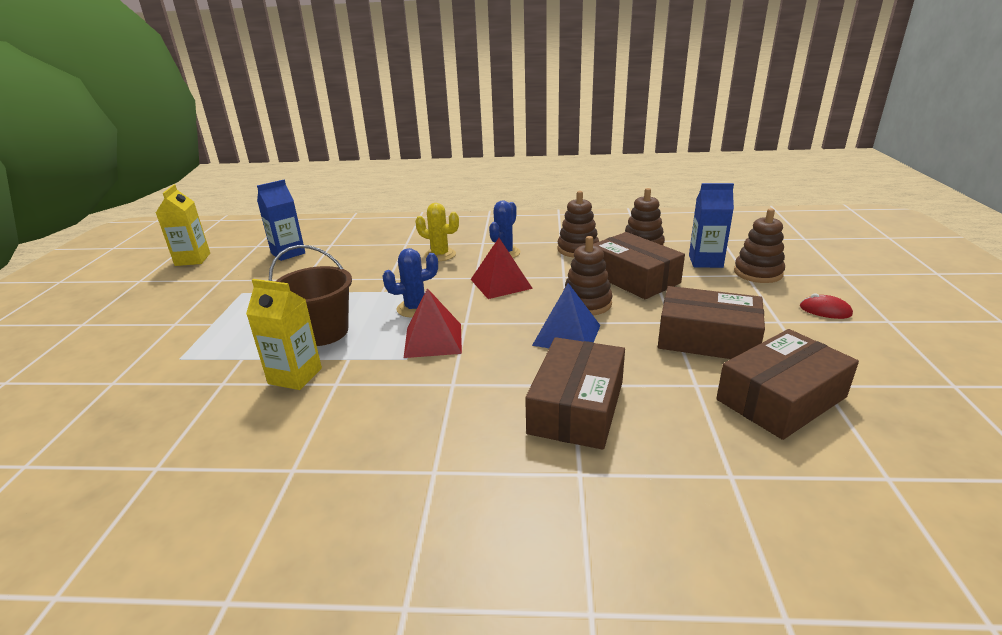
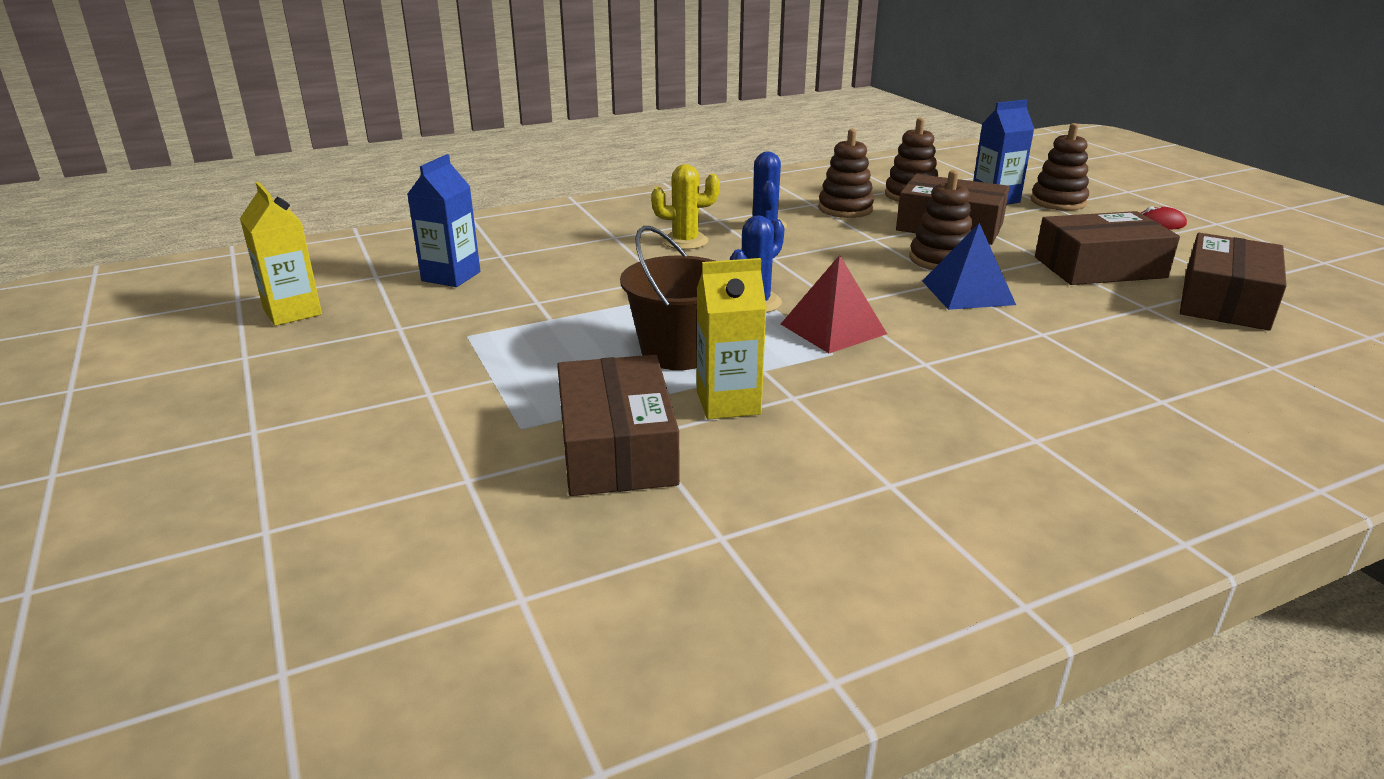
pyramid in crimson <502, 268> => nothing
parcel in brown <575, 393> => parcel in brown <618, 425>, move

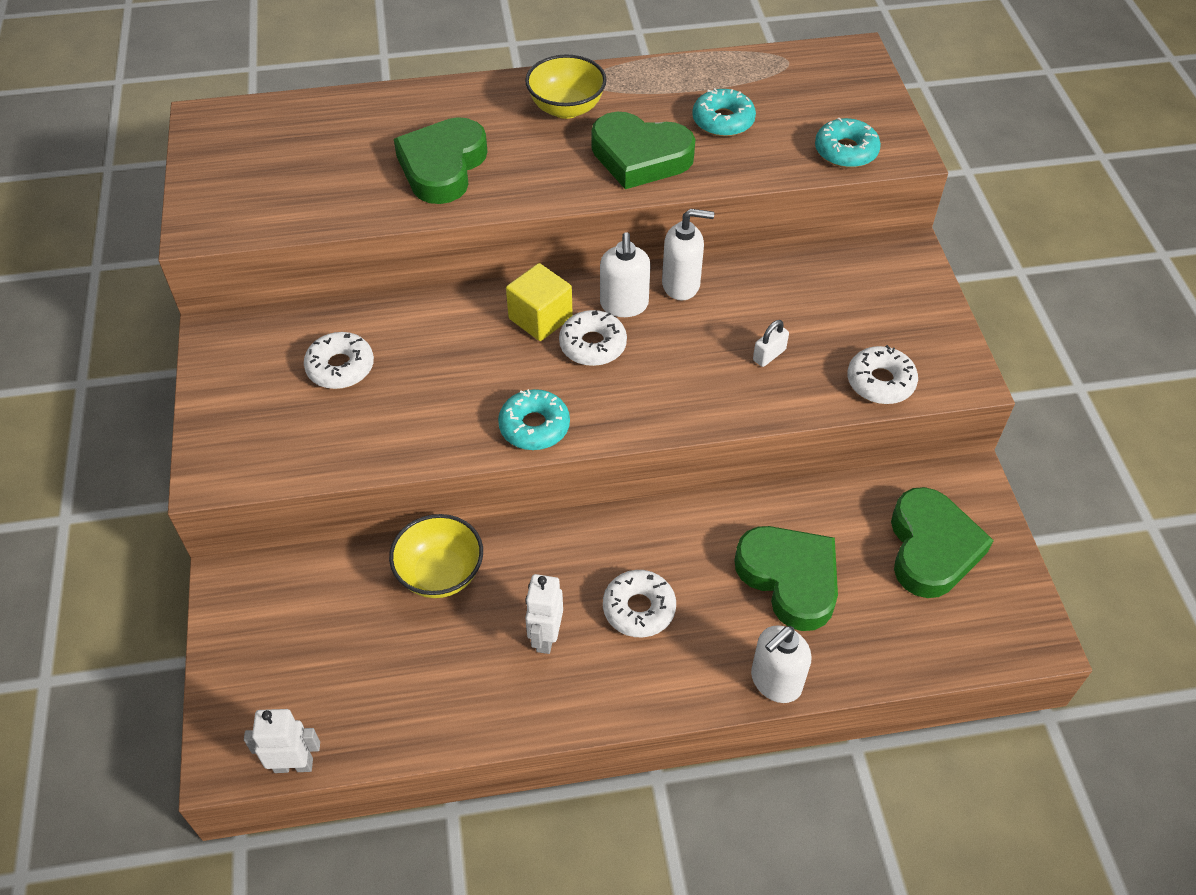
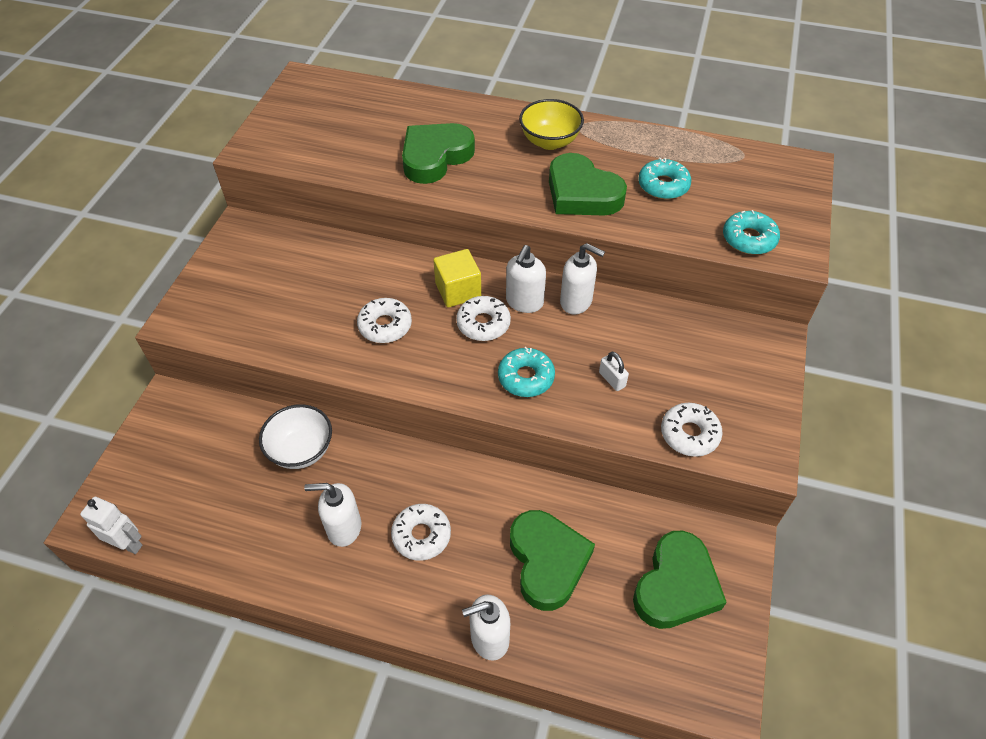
doughnut in white <339, 360> => doughnut in white <384, 320>, move
bowl in golden <436, 556> => bowl in white <295, 436>
doughnut in aqua <534, 419> => doughnut in aqua <526, 372>, move
robot in white <544, 614> => soap pump in white <332, 515>
lock in white <771, 343> => lock in white <614, 371>, 75 degrees clockwise

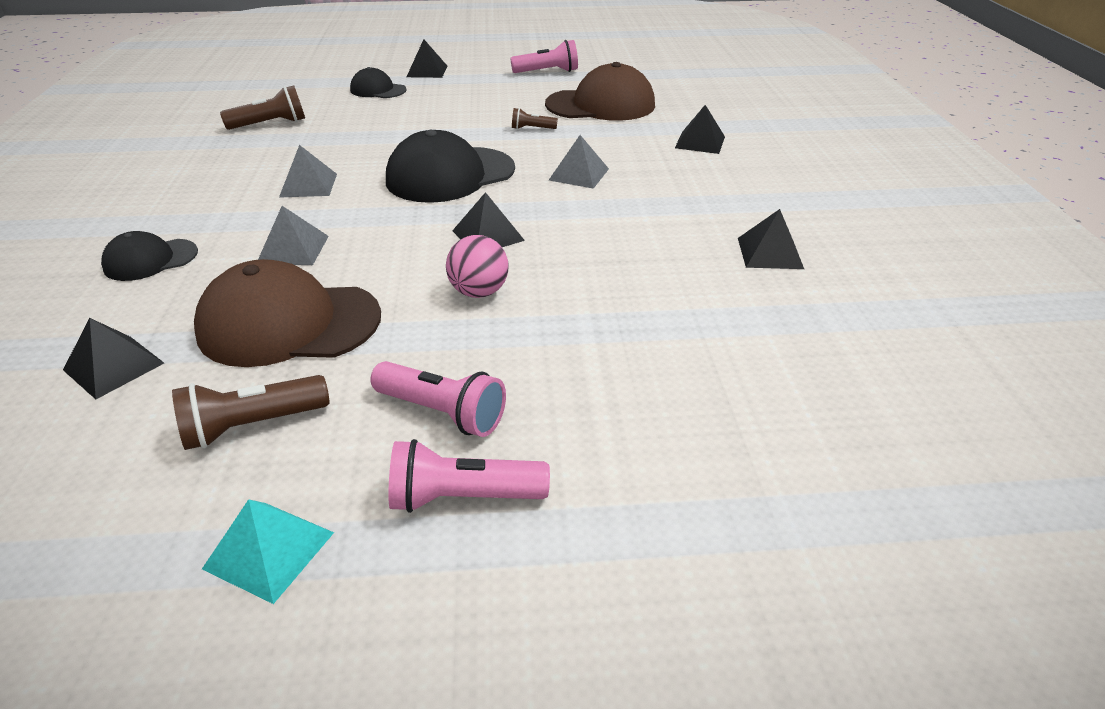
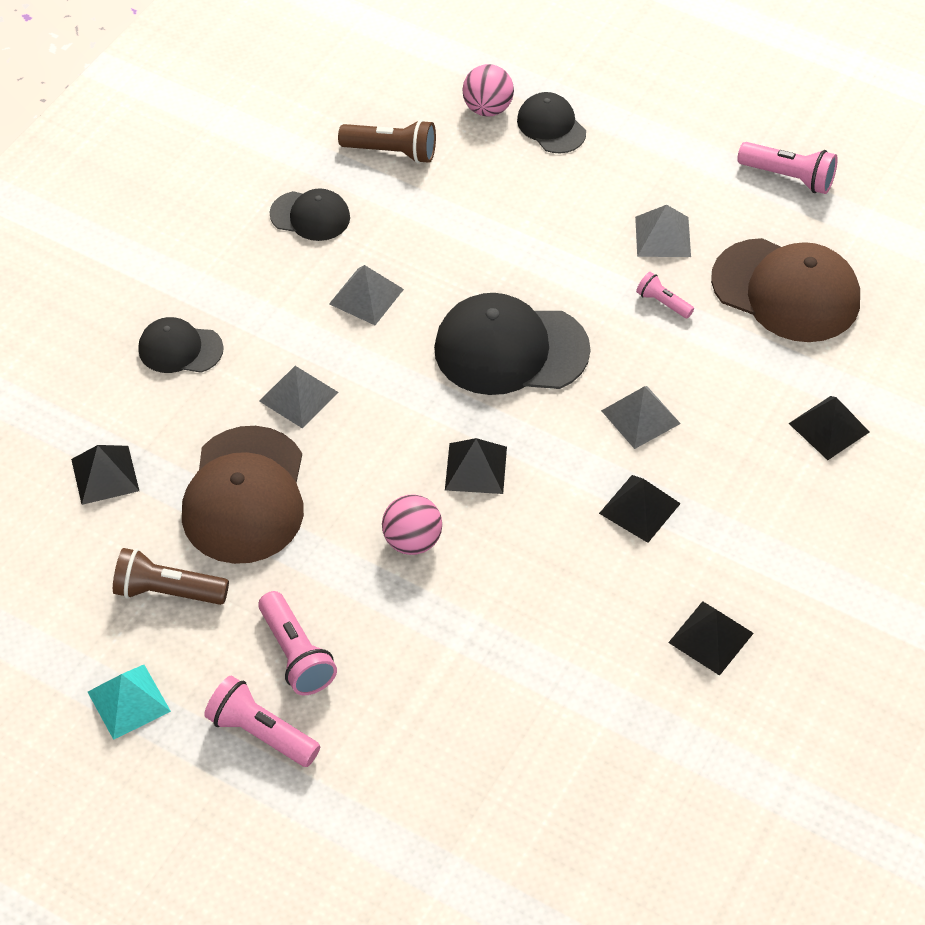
baseball cap in brown <287, 313> => baseball cap in brown <243, 495>, 120 degrees counterclockwise
pyramid in ebony <427, 58> => pyramid in ebony <640, 509>, move
torch in brown <535, 118> => torch in pink <665, 295>
nothing => baseball cap in ebony <310, 214>
nothing => ball in pink <488, 90>
nothing => pyramid in grey <663, 231>

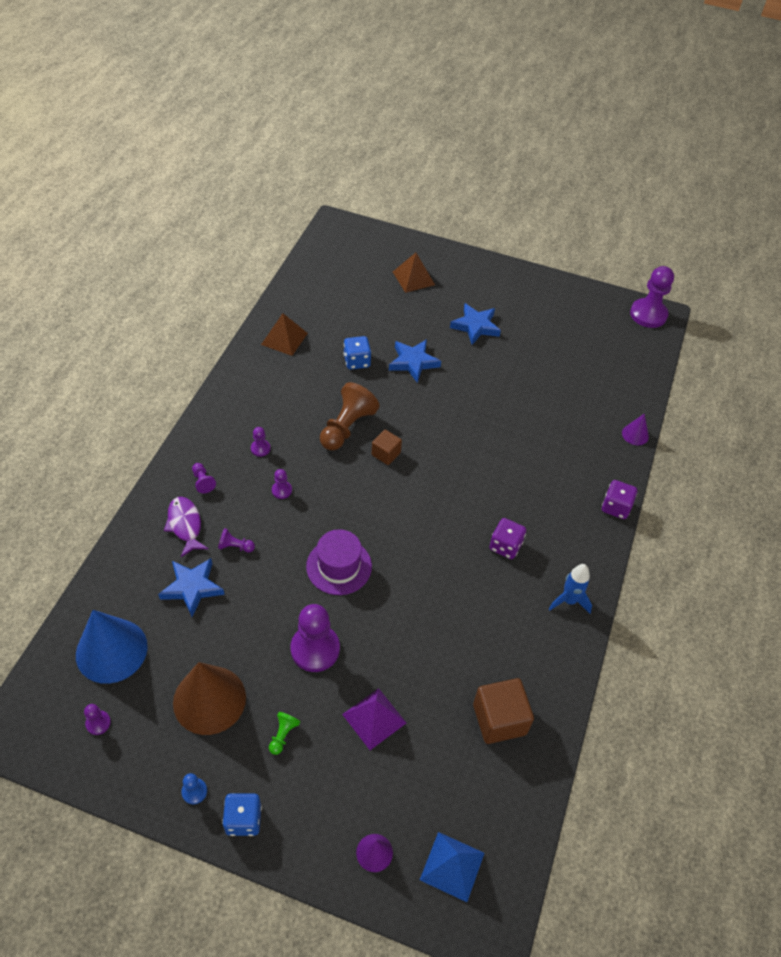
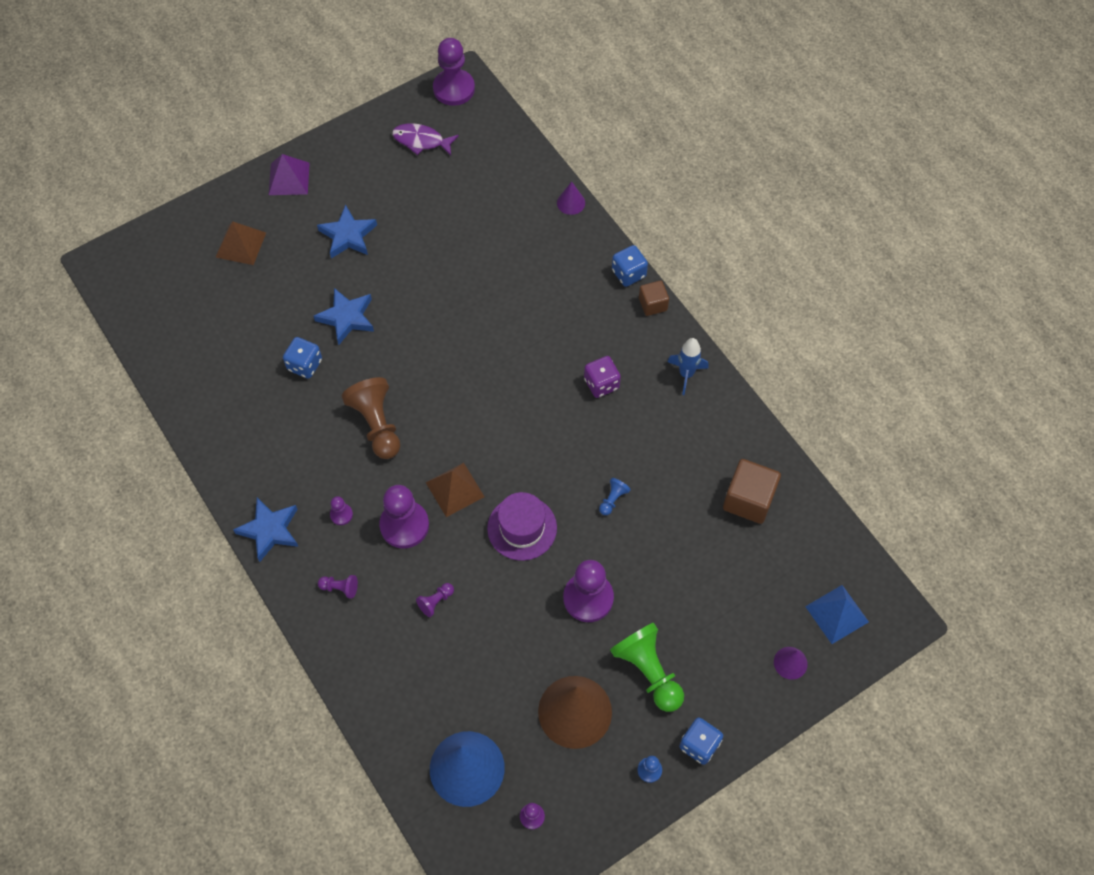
star in blue <191, 587> => star in blue <265, 530>, move
toy fish in purple <186, 527> => toy fish in purple <425, 139>, move
pyramid in brown <284, 334> => pyramid in brown <455, 490>, move
game pawn in green <284, 733> => game pawn in green <647, 667>, x2.17
game pawn in purple <282, 484> => game pawn in purple <404, 516>, x2.17
pyramid in purple <374, 719> => pyramid in purple <289, 174>, move
block in brown <387, 447> => block in brown <654, 298>, move
game die in purple <619, 499> => game die in blue <630, 266>
nothing => game pawn in blue <615, 496>

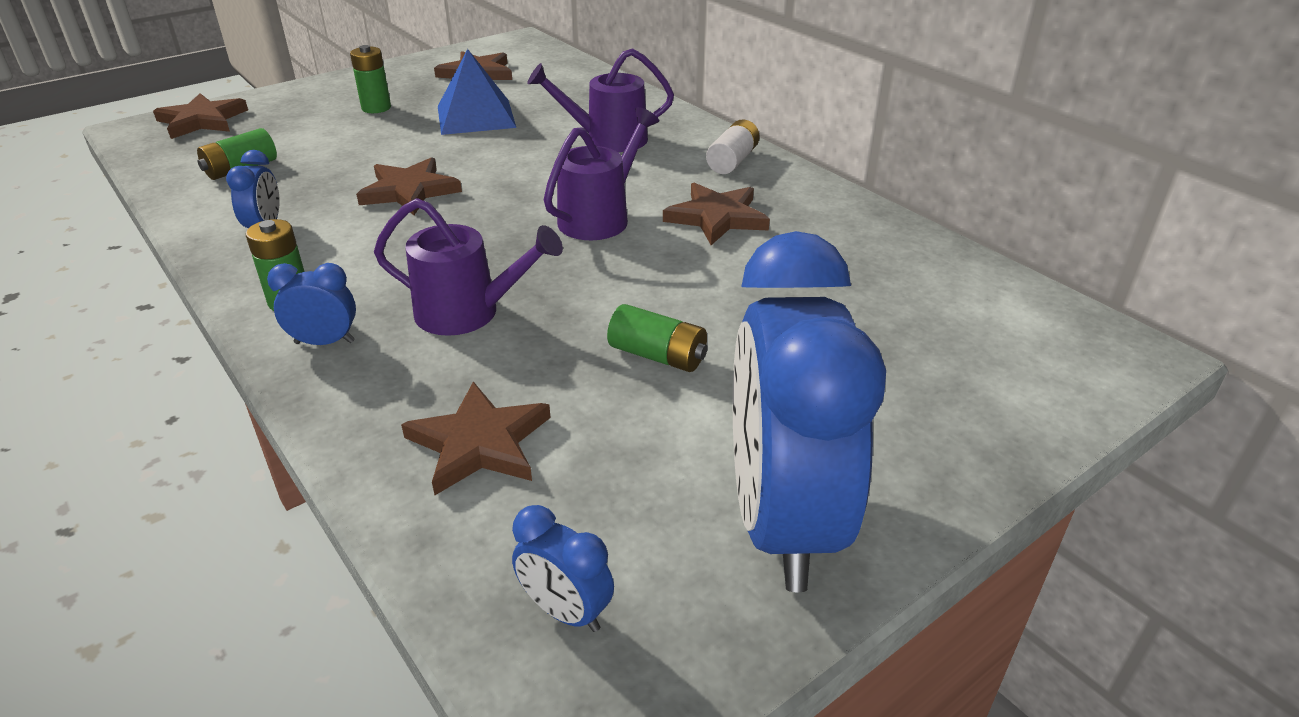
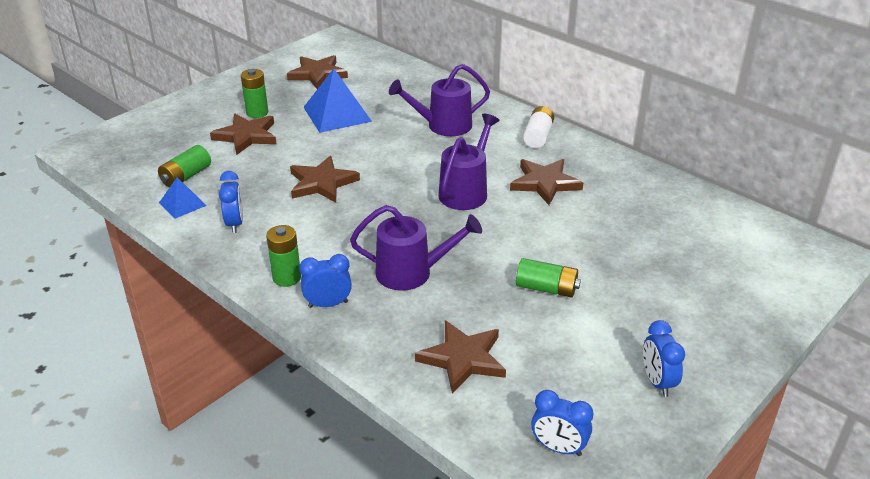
star in brown <200, 116> => star in brown <243, 134>, move
alarm clock in blue <809, 411> => alarm clock in blue <664, 358>, x0.40
nothing => pyramid in blue <183, 198>

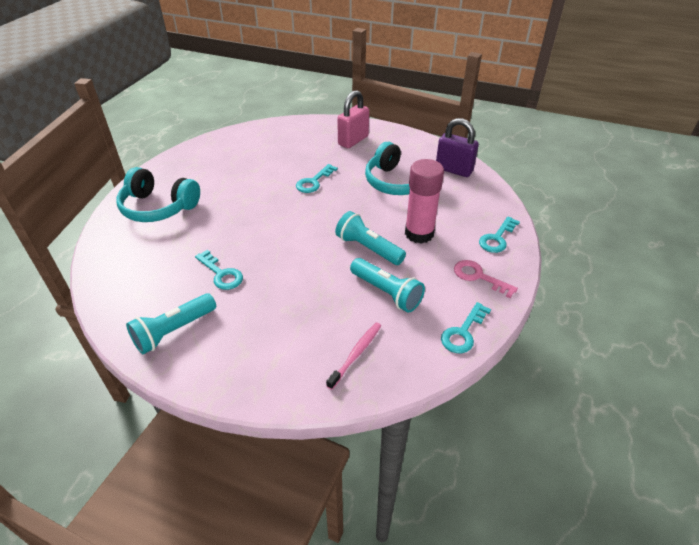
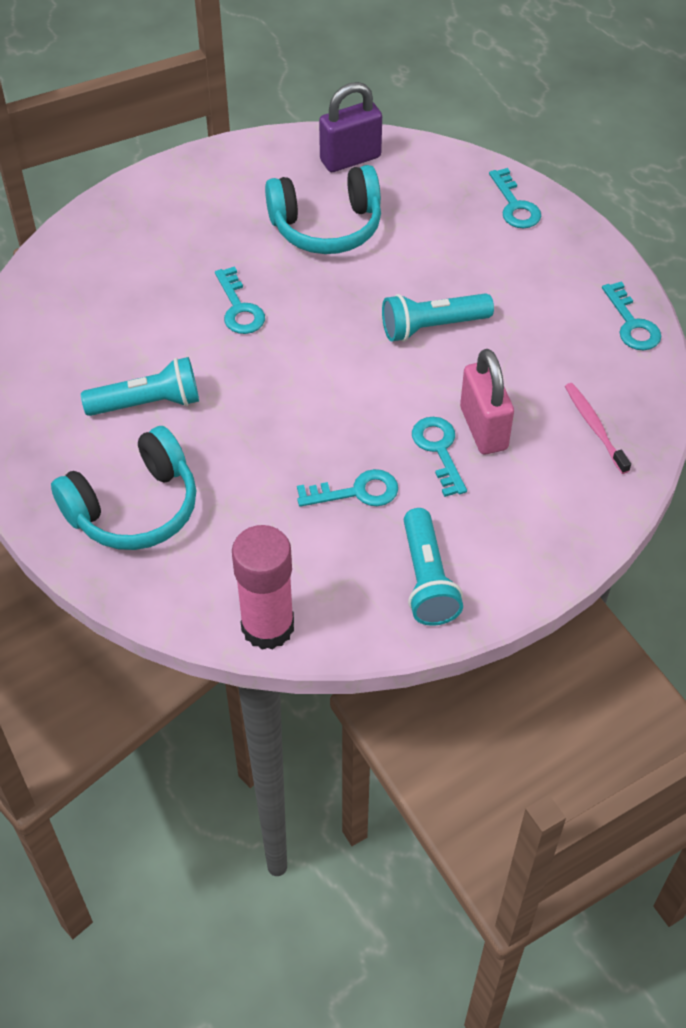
lock in pink <353, 119> => lock in pink <487, 401>, move
torch in aqua <387, 285> => torch in aqua <140, 386>, move
glue in pink <424, 201> => glue in pink <263, 587>, move
latchkey in pink <486, 279> => nothing
nothing => latchkey in aqua <439, 457>

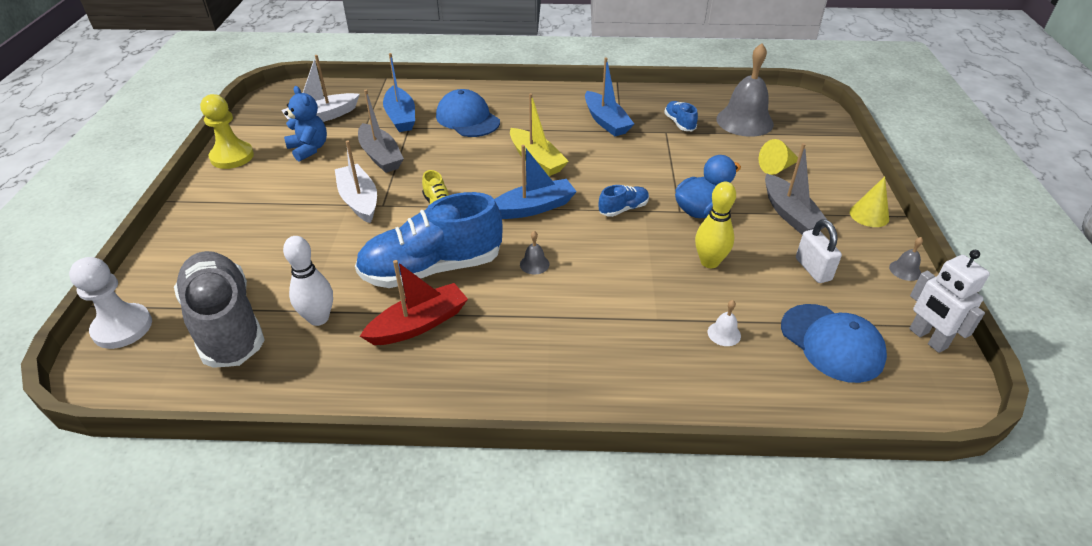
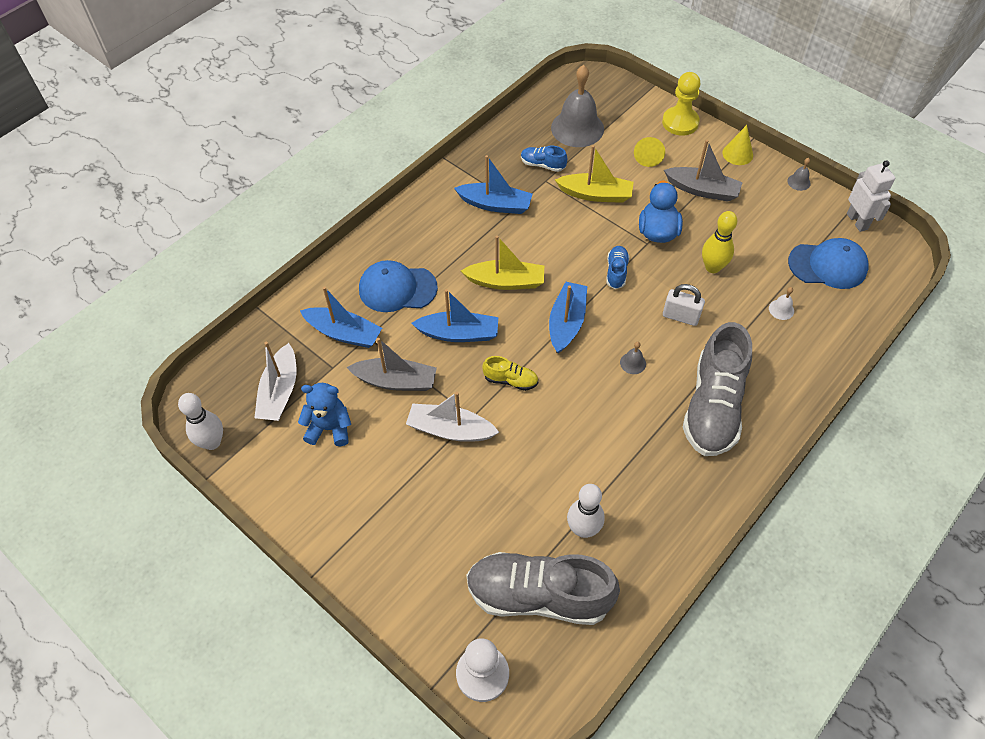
game pawn in golden <227, 131> => game pawn in golden <681, 104>, move
sneaker in blue <429, 240> => nothing
boat in crimson <414, 302> => nothing
lock in white <819, 251> => lock in white <684, 305>, move
robot in white <949, 301> => robot in white <871, 196>, 120 degrees counterclockwise
nothing => bowling pin in white <200, 421>
nothing => boat in blue <454, 315>
nothing => boat in golden <594, 174>
nothing => sneaker in grey <717, 389>

